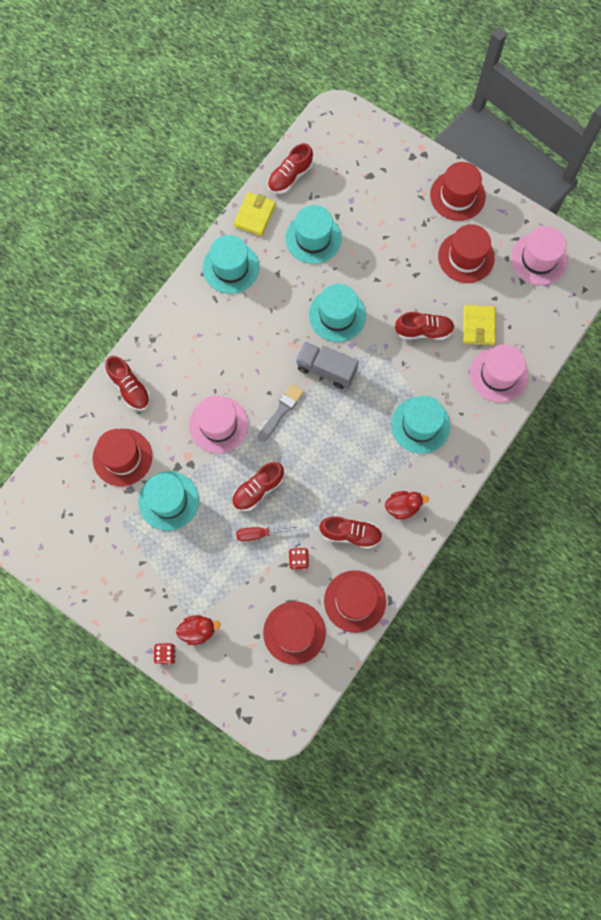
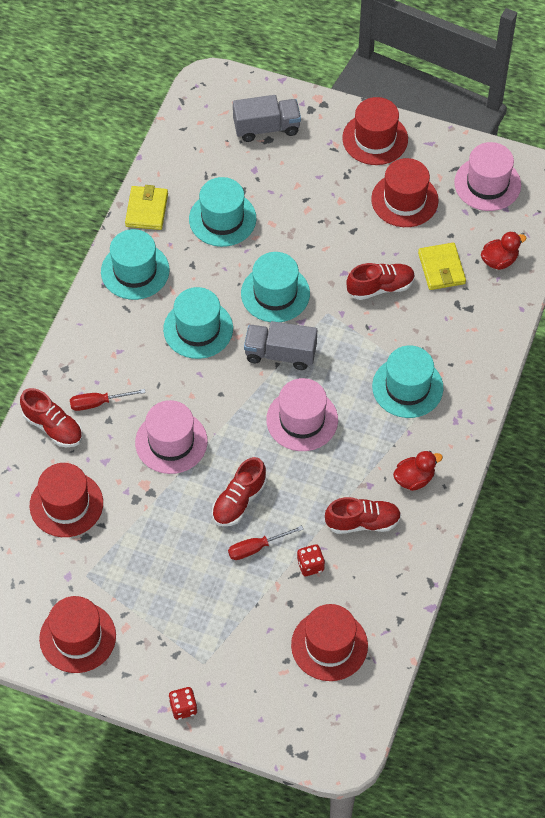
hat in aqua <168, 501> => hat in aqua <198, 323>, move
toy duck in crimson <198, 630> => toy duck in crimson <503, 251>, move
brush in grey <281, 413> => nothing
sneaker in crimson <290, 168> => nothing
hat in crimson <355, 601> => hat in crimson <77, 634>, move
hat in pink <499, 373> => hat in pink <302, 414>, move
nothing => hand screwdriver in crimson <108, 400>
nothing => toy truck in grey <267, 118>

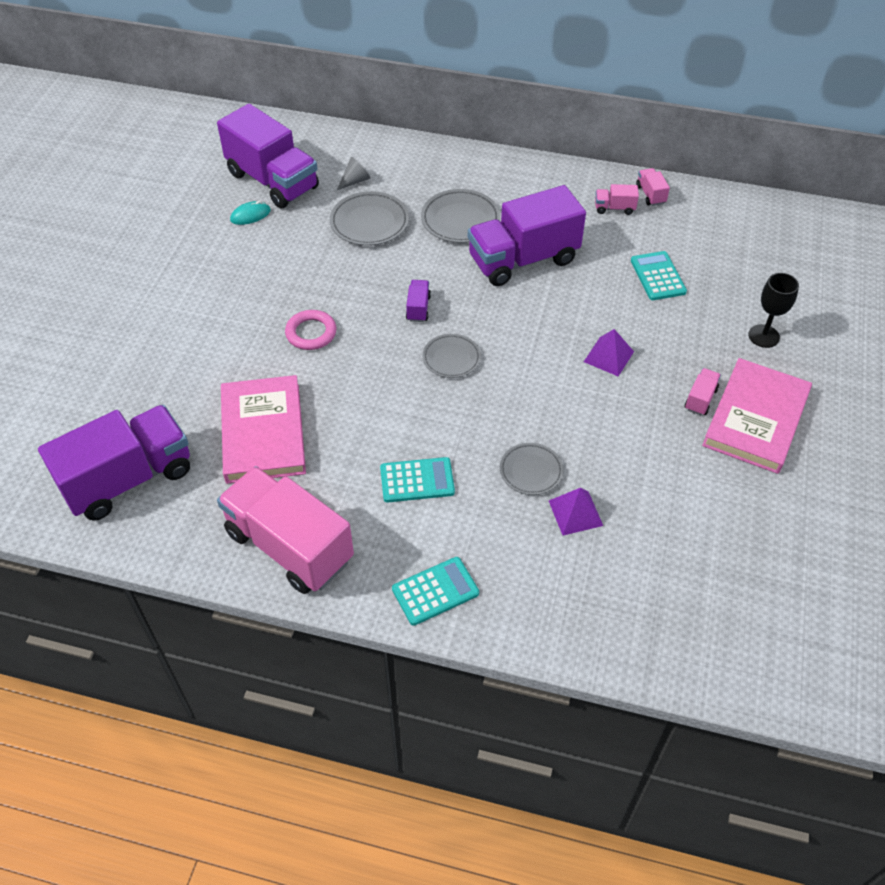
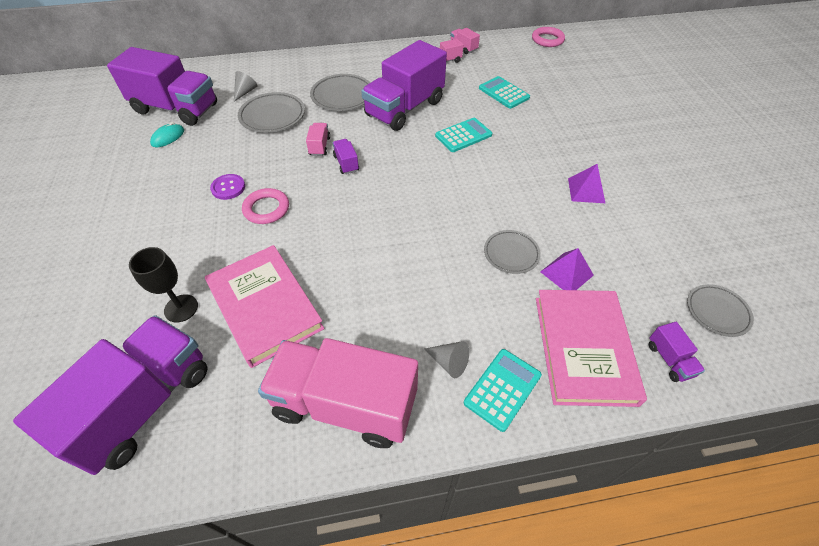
pocket calculator in aqua <417, 479> => pocket calculator in aqua <463, 135>, move
flat dish in grey <452, 356> => flat dish in grey <720, 310>, move
pyramid in purple <609, 352> => pyramid in purple <586, 183>, move
toy truck in pink <702, 391> => toy truck in pink <318, 139>, move
book in pink <757, 416> => book in pink <591, 348>, move
goblet in ebony <773, 310> => goblet in ebony <163, 284>, move
nothing => button in purple <227, 187>
nothing => cone in grey <447, 359>
nothing => torus in pink <548, 37>
nothing => toy truck in purple <677, 352>

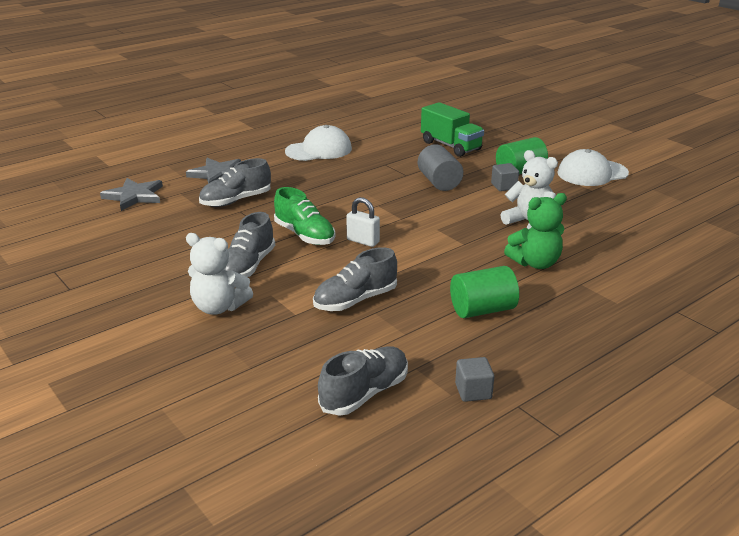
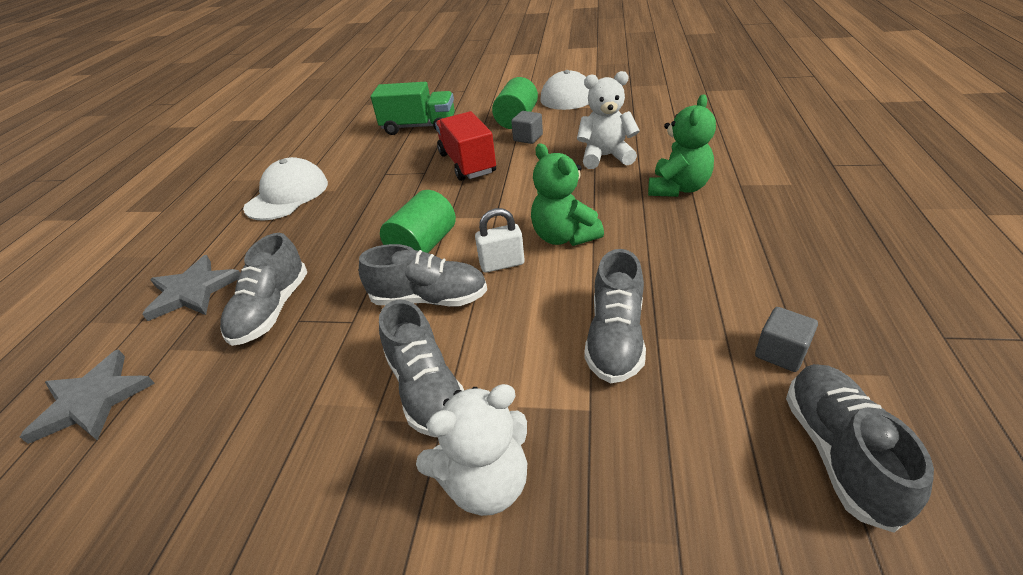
sneaker in green <304, 216> => sneaker in grey <423, 275>
solid cylinder in grey <440, 167> => toy truck in crimson <465, 146>
solid cylinder in green <484, 292> => solid cylinder in green <418, 221>, move
block in grey <474, 379> => block in grey <786, 339>, move
nothing => teddy in green <567, 194>

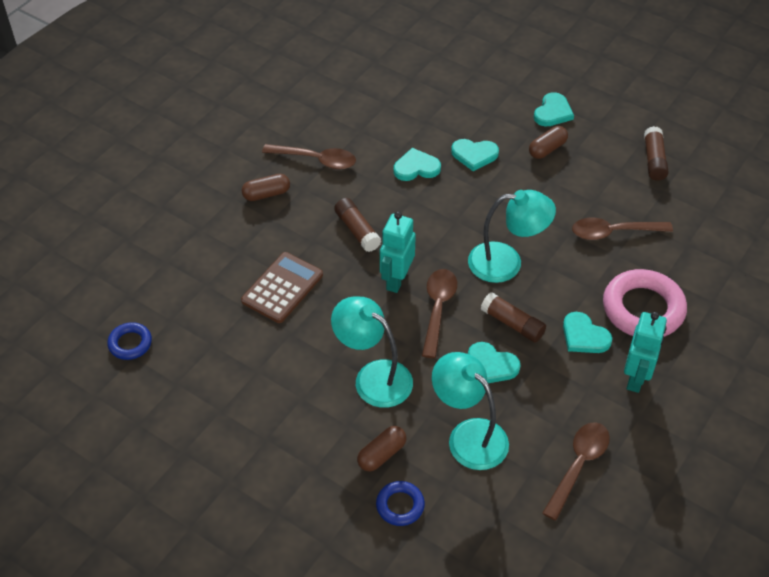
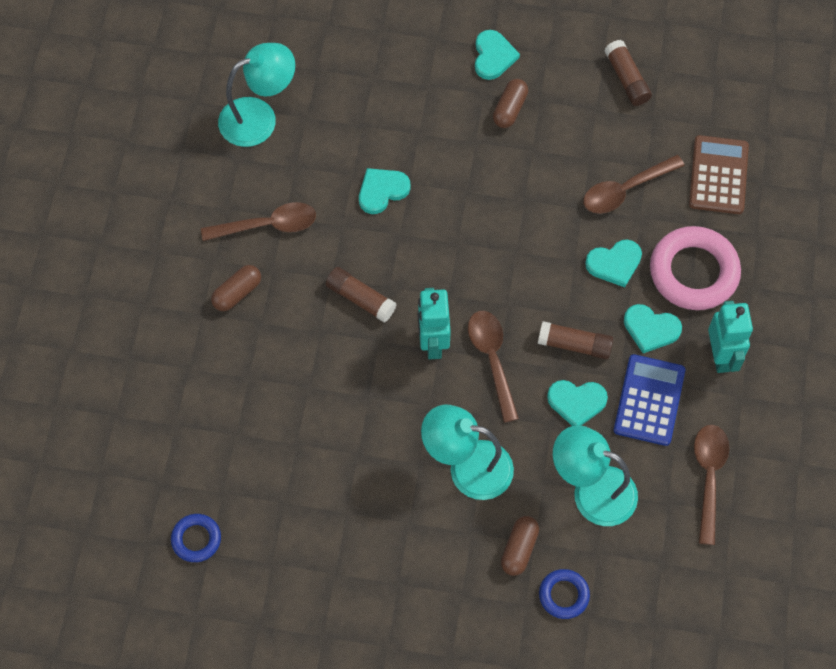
pocket calculator in brown <282, 287> => pocket calculator in brown <719, 174>, move
heart shape in aqua <475, 155> => heart shape in aqua <613, 263>, move
reading lamp in aqua <512, 236> => reading lamp in aqua <256, 95>, move
nothing => pocket calculator in blue <649, 400>

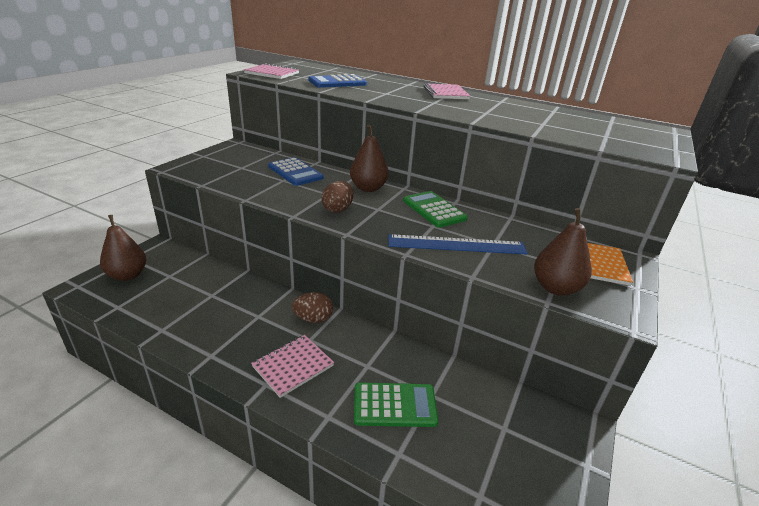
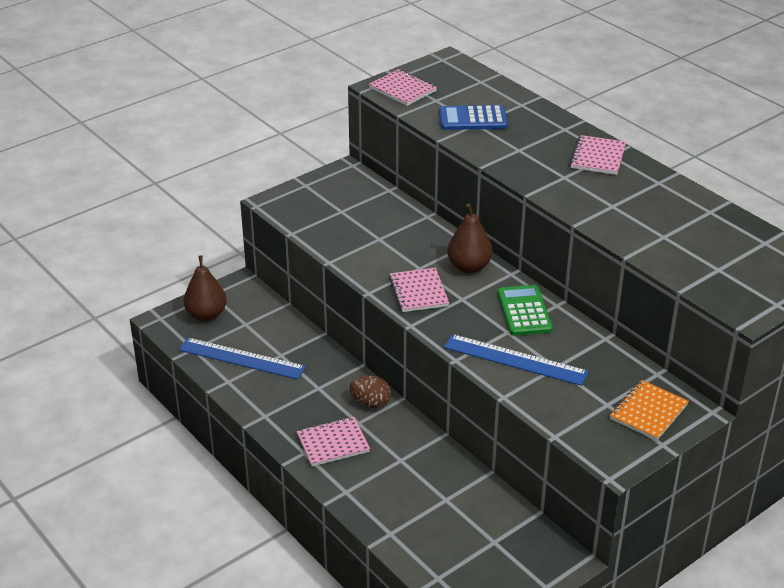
pocket calculator in blue <295, 171> => nothing
egg in brown <338, 197> => notepad in pink <419, 290>
pocket calculator in green <396, 404> => nothing
pear in brown <563, 252> => nothing
nothing => straightedge in blue <242, 359>

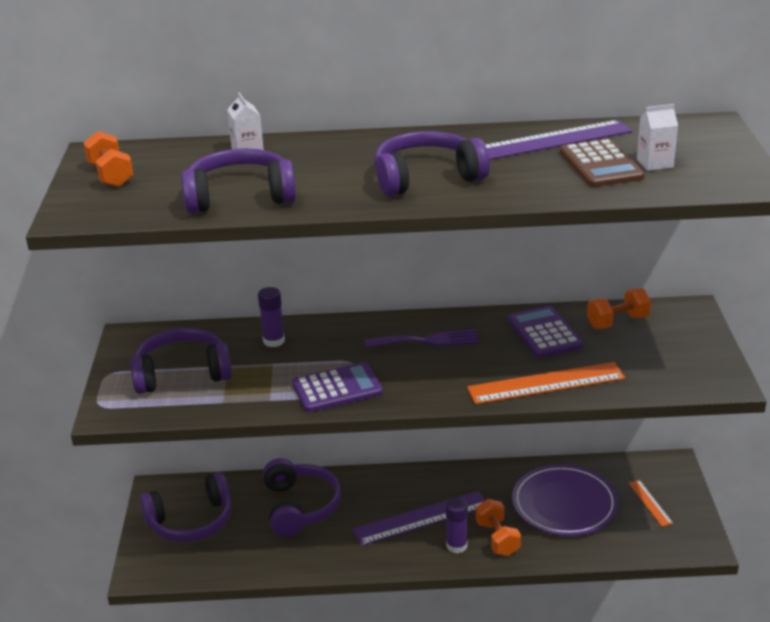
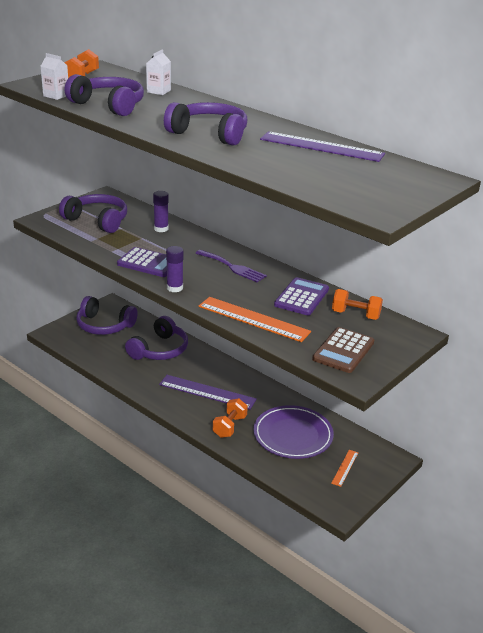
glue in purple <457, 525> => glue in purple <175, 269>, move
pocket calculator in brown <602, 163> => pocket calculator in brown <343, 350>, move
milk carton in white <657, 137> => milk carton in white <54, 76>, move

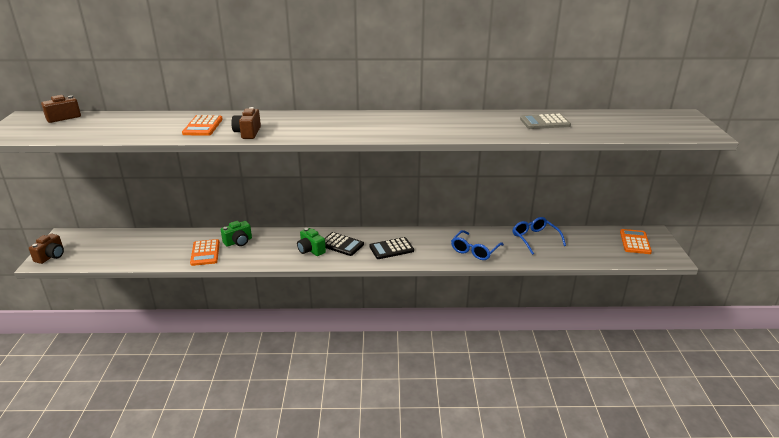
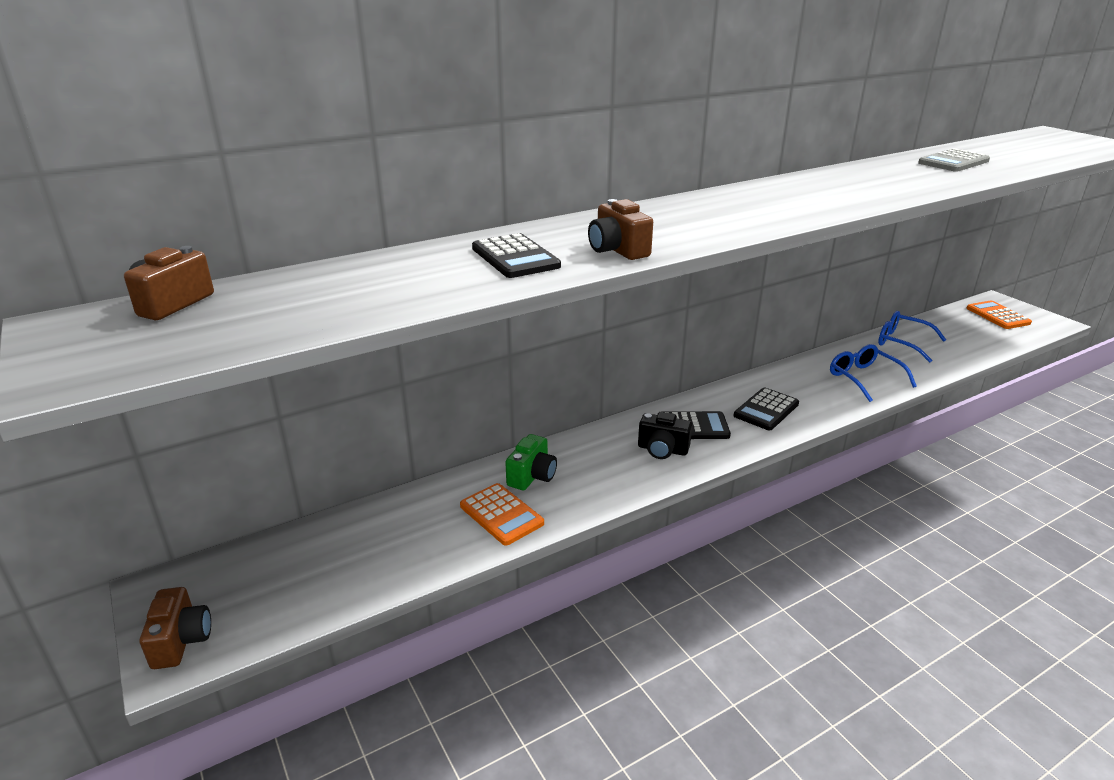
pocket calculator in bright orange <202, 125> => pocket calculator in ebony <516, 255>
compact camera in green <311, 242> => compact camera in ebony <665, 435>
glasses in blue <477, 245> => glasses in blue <873, 373>, 150 degrees clockwise

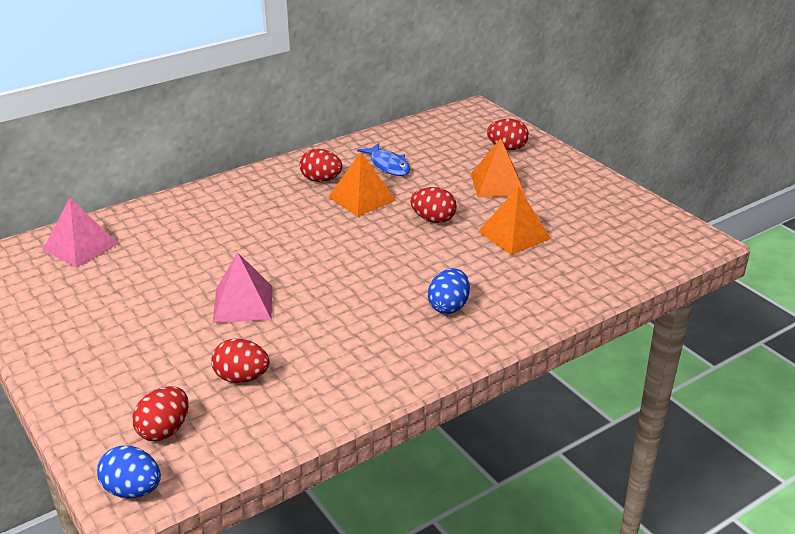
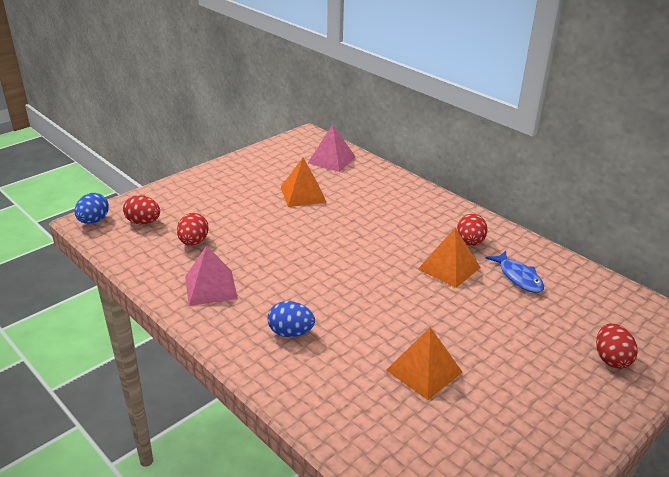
pyramid in pink <242, 287> => pyramid in pink <211, 276>, move
toy fish in blue <383, 159> => toy fish in blue <514, 272>, 75 degrees counterclockwise
egg in crimson <433, 205> => nothing
pyramid in bright orange <498, 168> => pyramid in bright orange <304, 182>, move

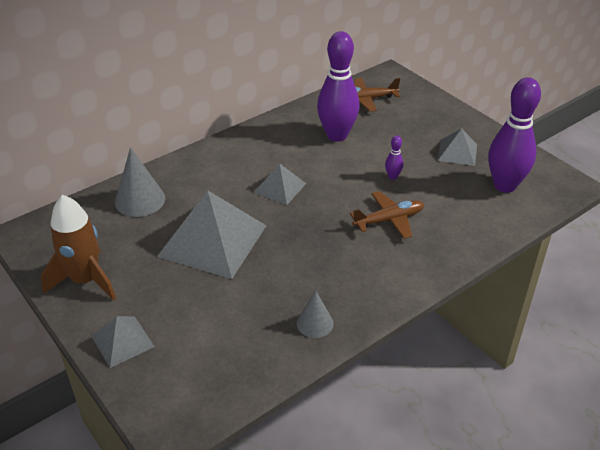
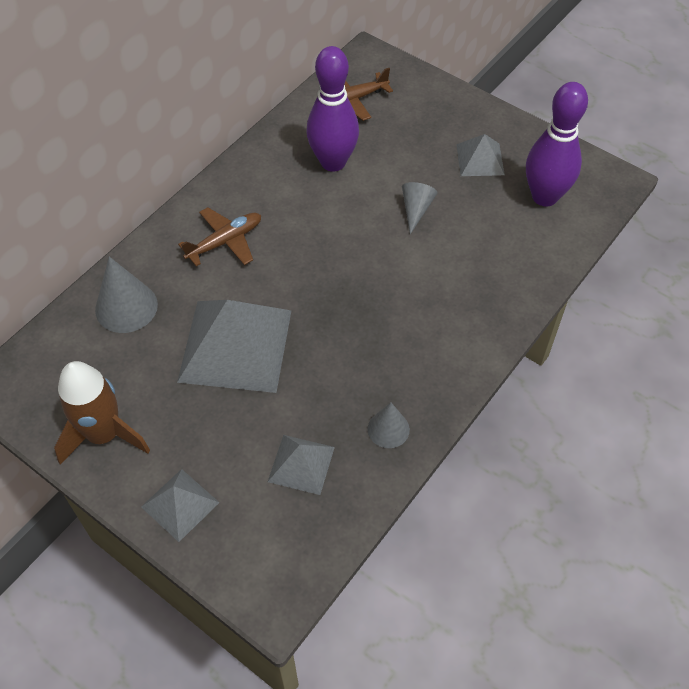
pyramid in grey <280, 184> => pyramid in grey <301, 465>, move
plane in brown <387, 215> => plane in brown <219, 236>, move
bowling pin in purple <394, 157> => cone in grey <420, 208>

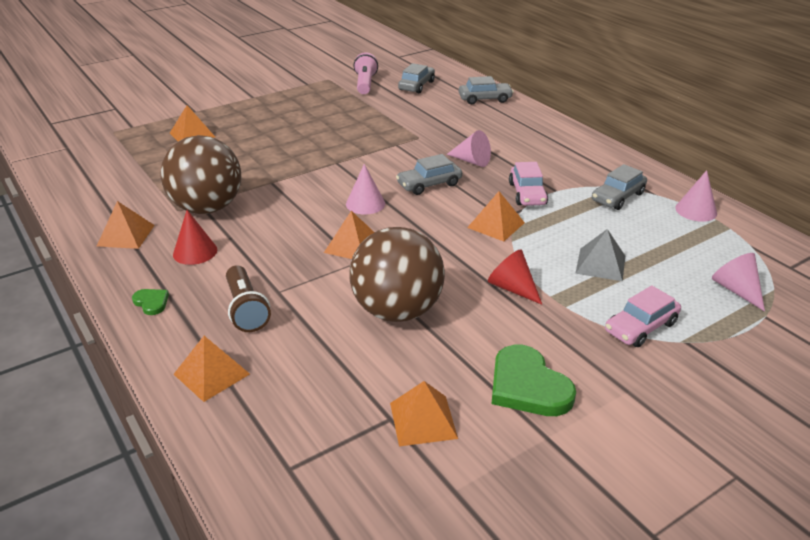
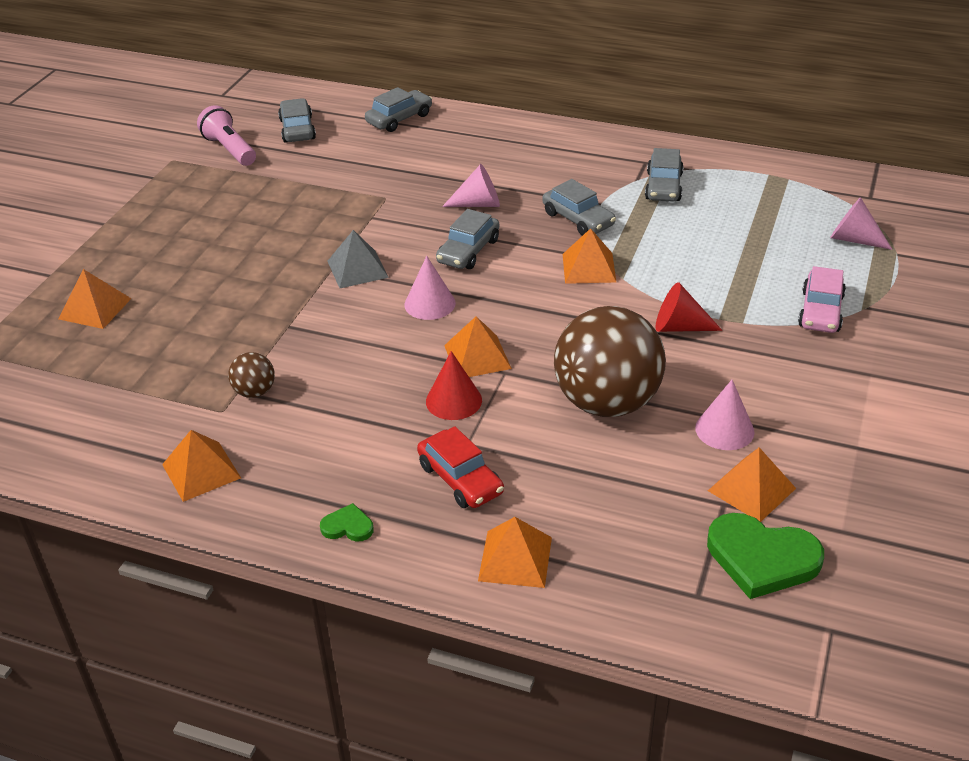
ball in brown <200, 174> => ball in brown <251, 375>, x0.43
cone in crimson <195, 237> => cone in crimson <454, 385>, move
torch in brown <248, 298> => car in crimson <460, 467>
heart shape in green <533, 380> => heart shape in green <765, 556>, move
car in pink <528, 184> => car in grey <579, 207>
pyramid in grey <600, 255> => pyramid in grey <358, 259>, move
cone in pink <696, 196> => cone in pink <725, 415>, move

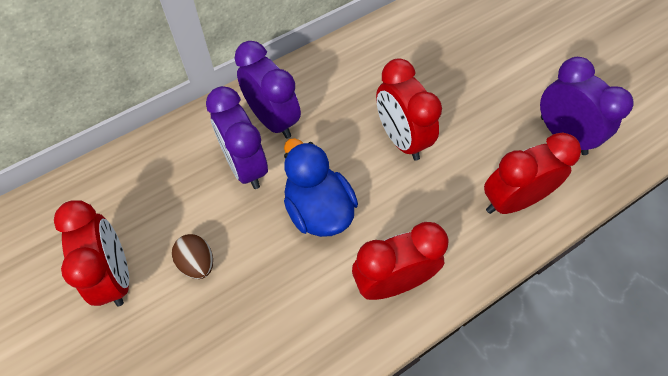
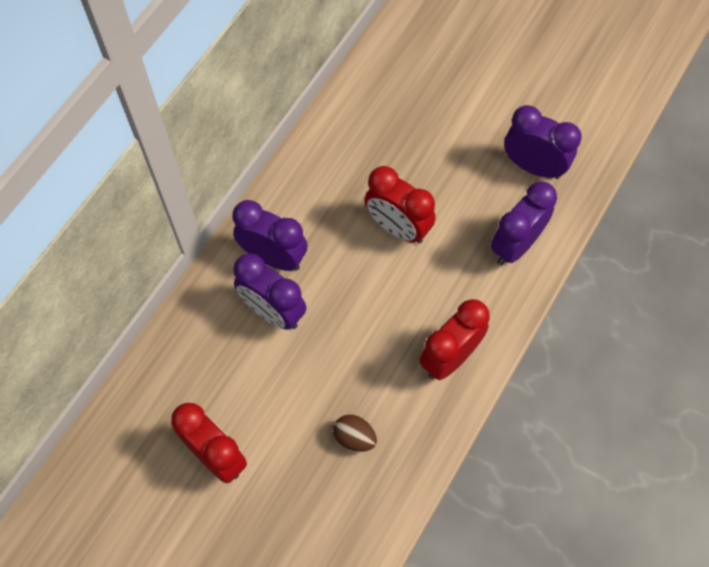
egg in brown <192, 256> => egg in brown <355, 433>, move
toy duck in blue <321, 187> => nothing
alarm clock in crimson <532, 173> => alarm clock in purple <524, 223>

